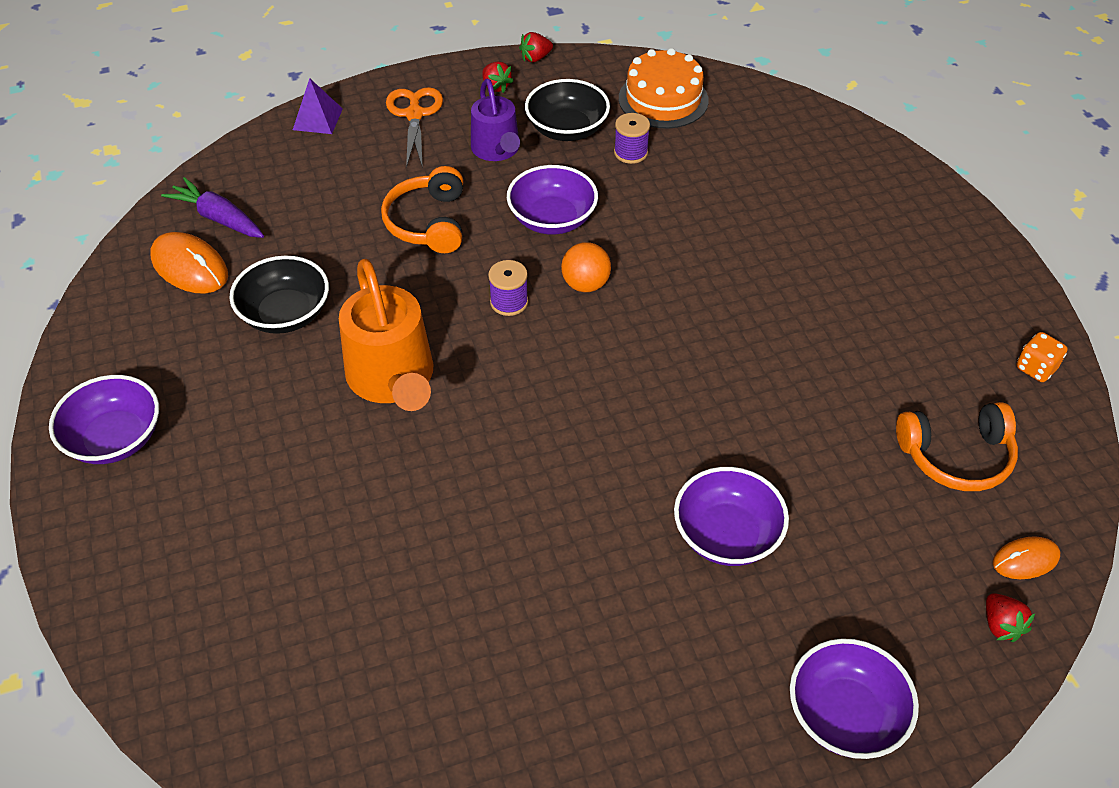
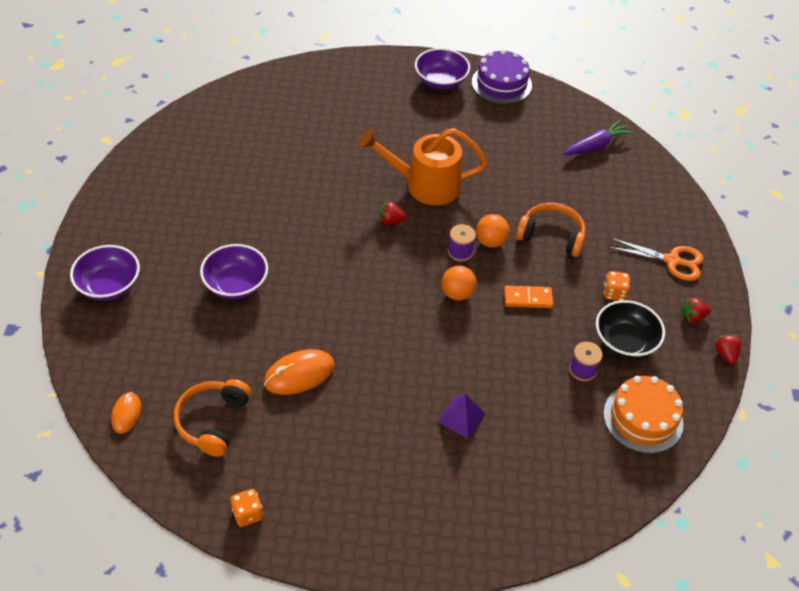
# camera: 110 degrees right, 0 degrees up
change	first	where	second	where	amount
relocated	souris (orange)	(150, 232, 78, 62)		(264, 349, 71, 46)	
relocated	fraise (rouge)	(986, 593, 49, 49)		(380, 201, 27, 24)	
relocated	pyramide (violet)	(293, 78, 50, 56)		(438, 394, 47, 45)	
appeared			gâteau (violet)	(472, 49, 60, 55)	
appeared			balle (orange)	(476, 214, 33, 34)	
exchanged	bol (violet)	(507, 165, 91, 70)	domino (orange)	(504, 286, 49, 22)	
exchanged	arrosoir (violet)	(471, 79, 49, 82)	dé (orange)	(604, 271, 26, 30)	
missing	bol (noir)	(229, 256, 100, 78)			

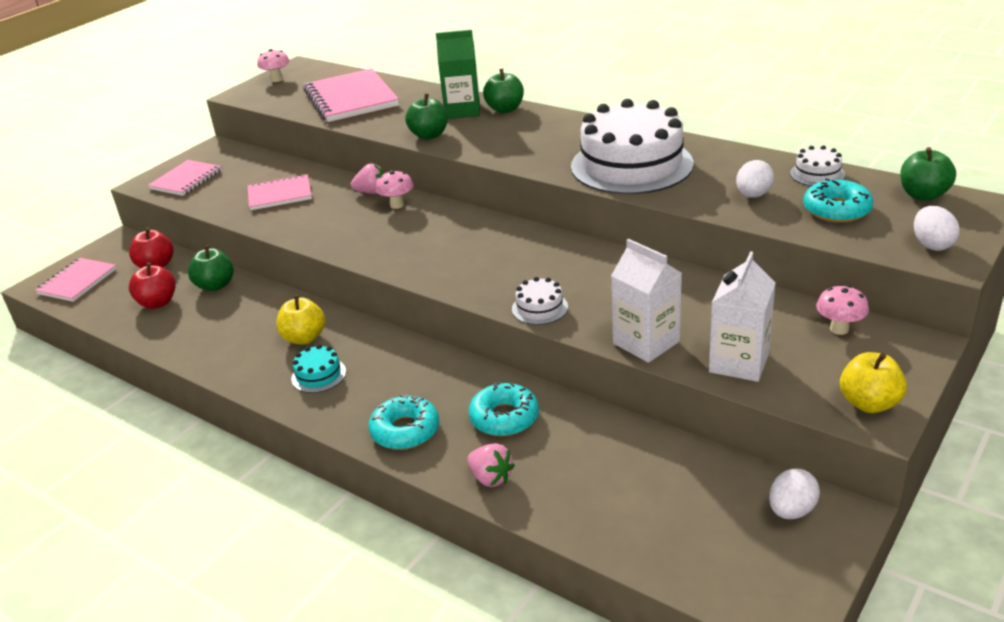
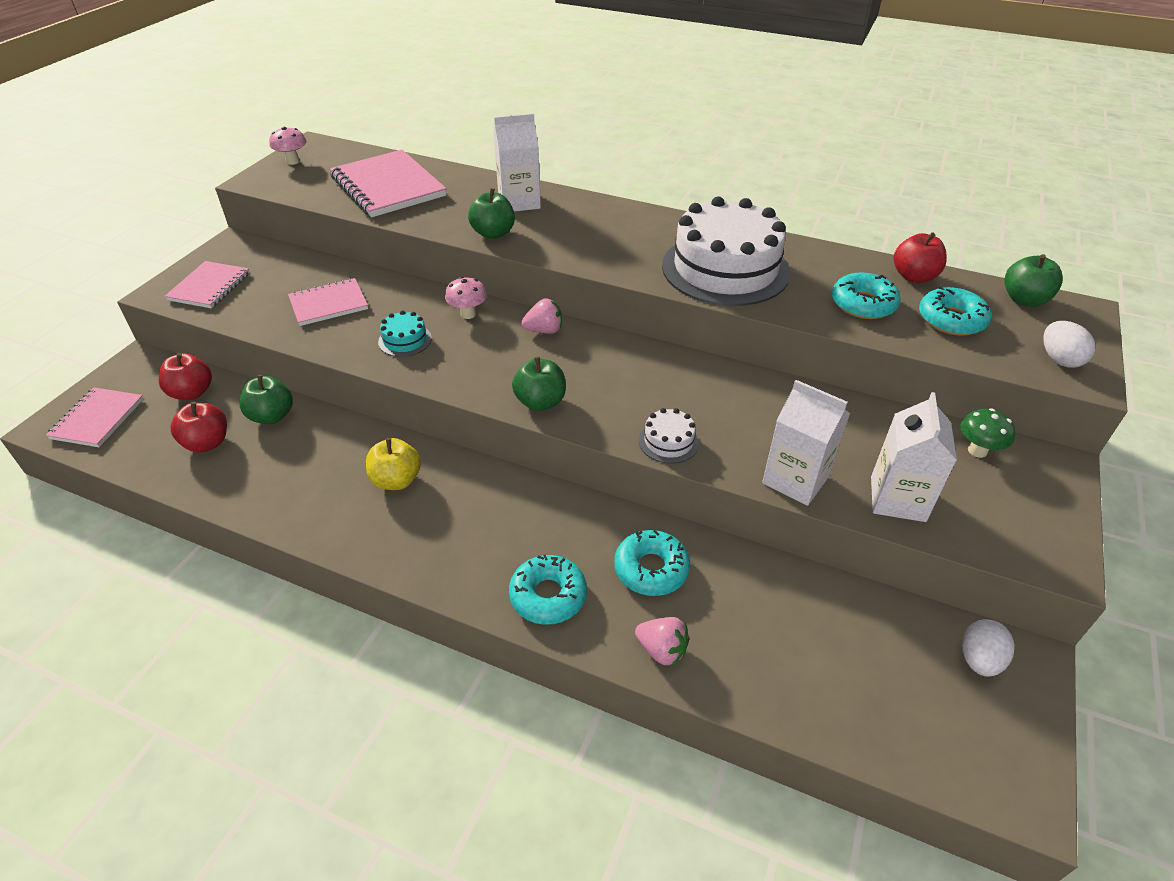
# camera: 15 degrees left, 10 degrees up
change	first	where	second	where	amount
relocated	gâteau (turquoise)	(291, 344, 55, 49)		(378, 310, 54, 47)	
colour	brique de lait (vert)	(436, 30, 44, 89)	brique de lait (blanc)	(493, 113, 48, 99)	
relocated	pomme (vert)	(483, 69, 41, 44)		(512, 357, 54, 54)	
relocated	fraise (rose)	(351, 164, 33, 30)		(521, 298, 41, 36)	
exchanged	œuf (blanc)	(736, 160, 38, 38)	beignet (turquoise)	(832, 273, 69, 46)	
exchanged	gâteau (blanc)	(790, 145, 55, 41)	pomme (rouge)	(894, 232, 53, 51)	
colour	champignon (rose)	(816, 285, 53, 50)	champignon (vert)	(960, 408, 55, 50)	
missing	pomme (jaune)	(840, 352, 67, 61)			

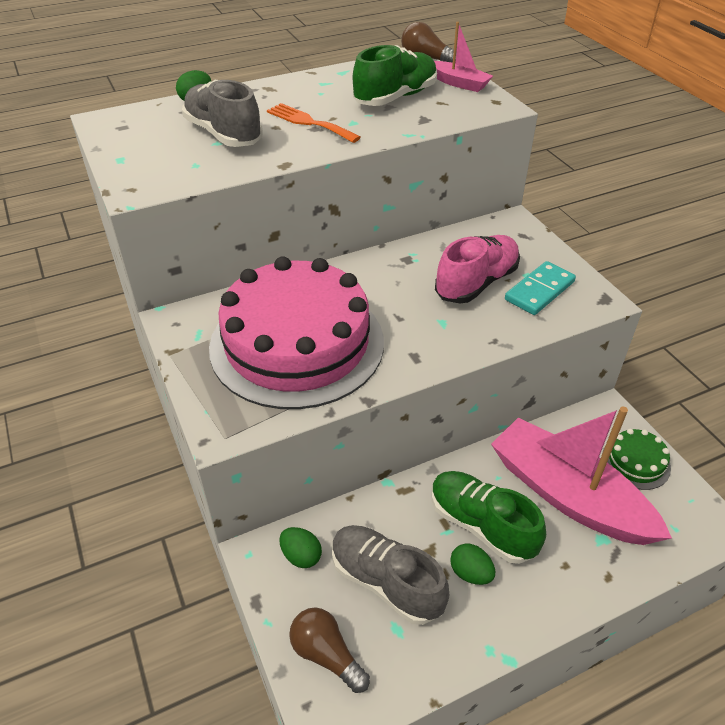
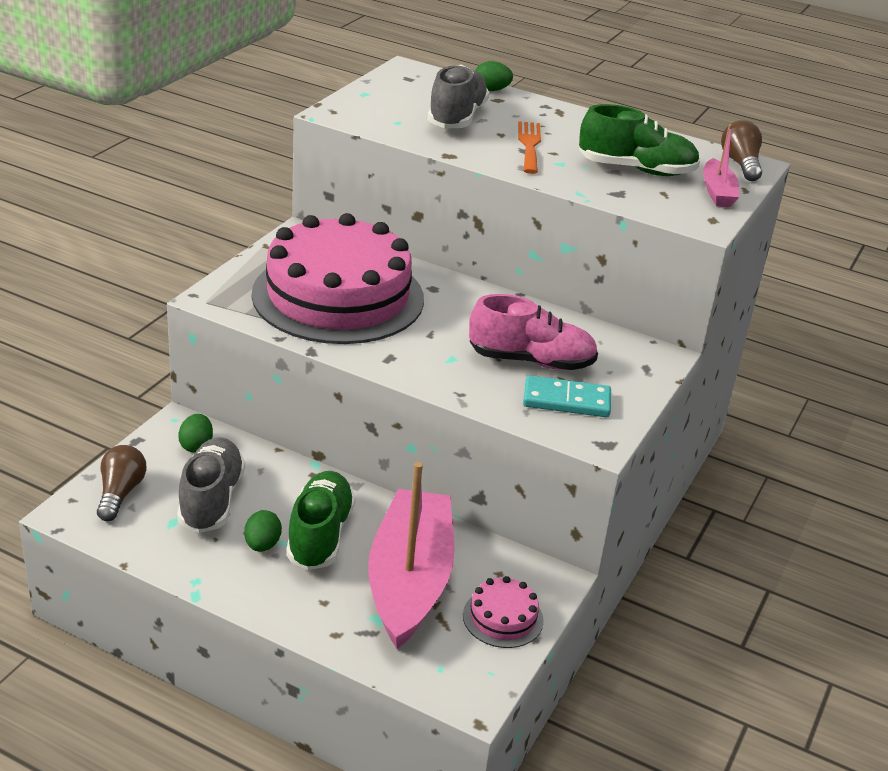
# camera: 50 degrees right, 10 degrees down
change	first	where	second	where	amount
colour	gâteau (vert)	(603, 429, 68, 61)	gâteau (rose)	(463, 576, 81, 72)	

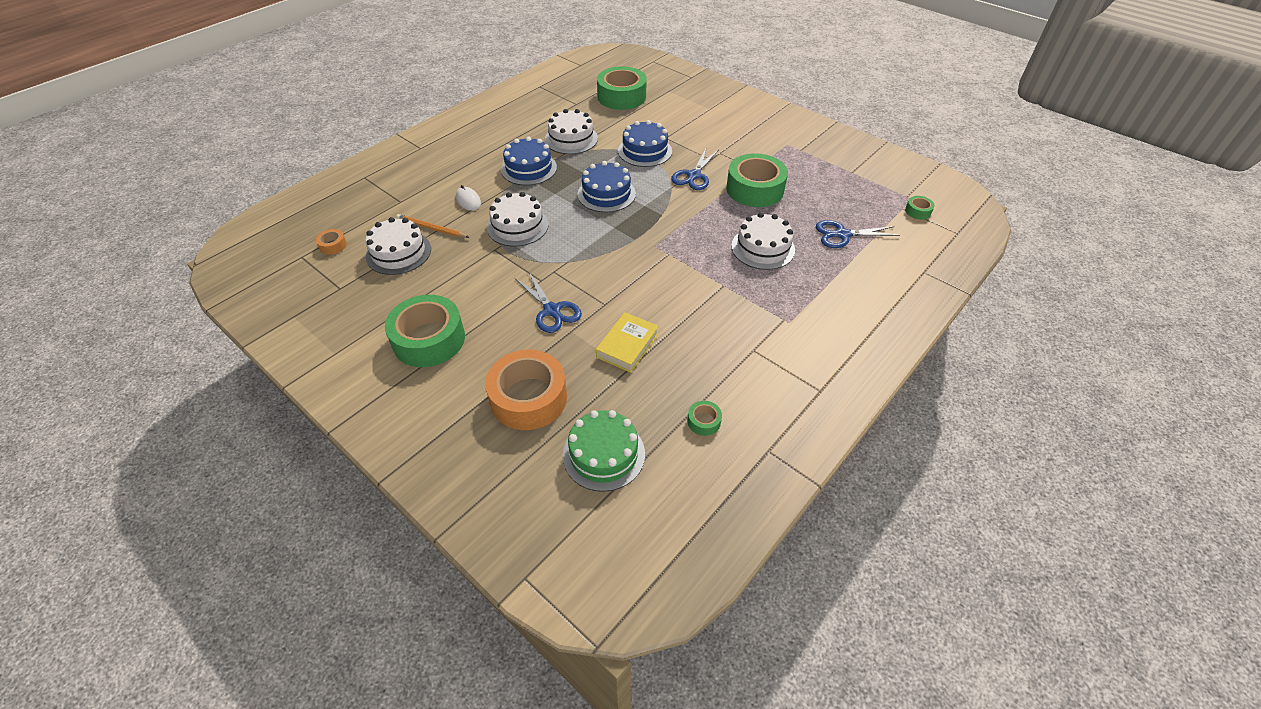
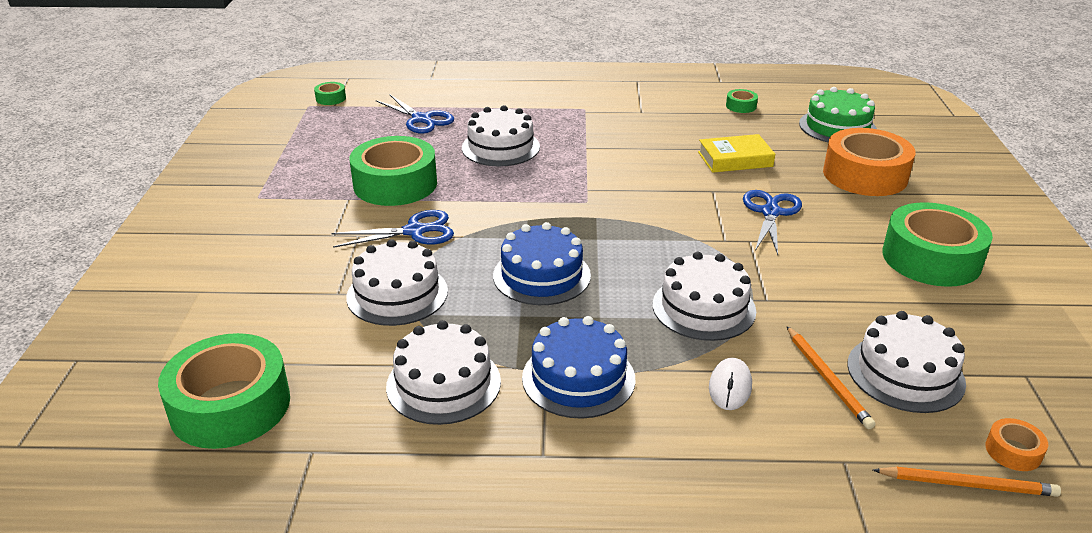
# camera: 130 degrees left, 15 degrees down
change	first	where	second	where	amount
colour	gâteau (bleu)	(618, 120, 54, 47)	gâteau (blanc)	(346, 239, 102, 87)	
appeared			crayon (orange)	(873, 467, 188, 30)	

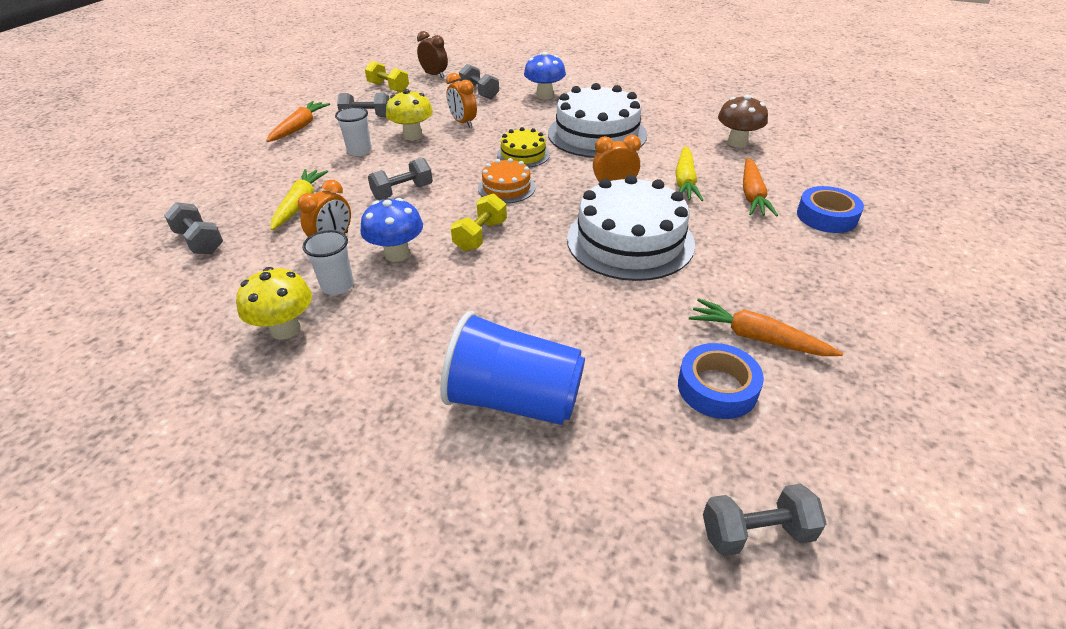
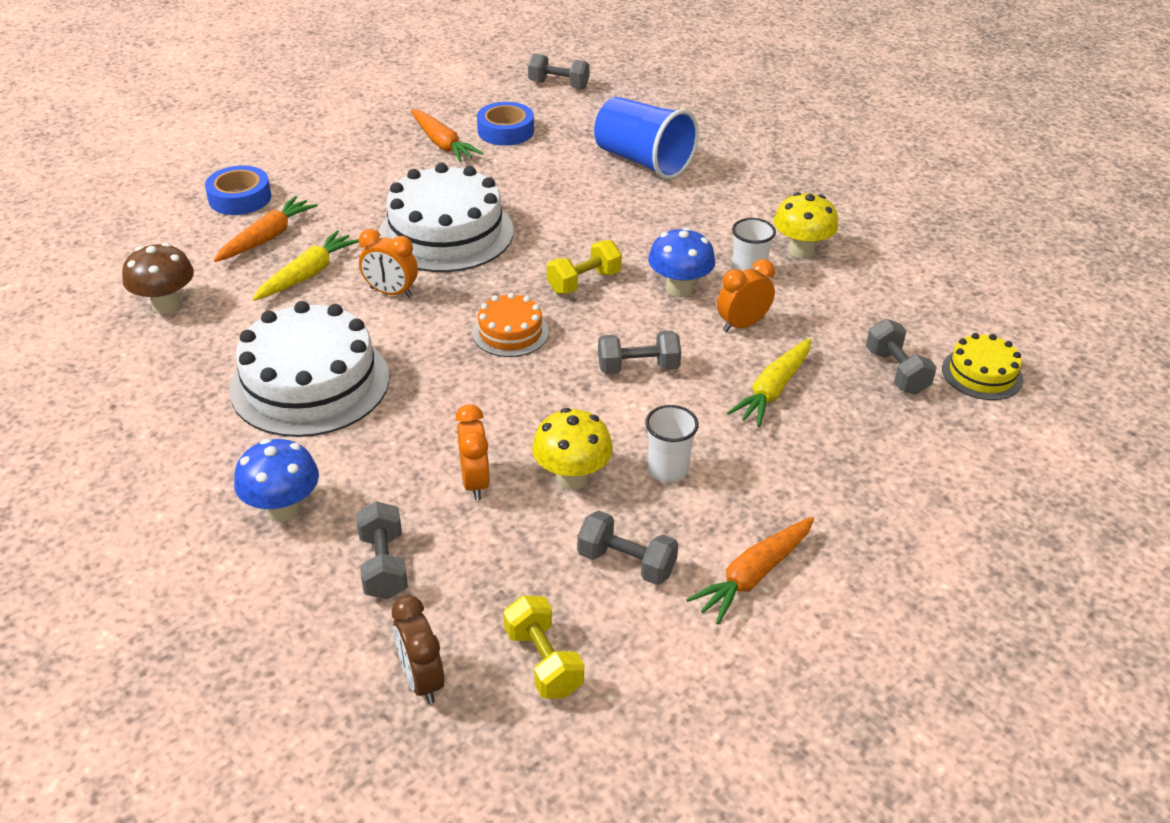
# camera: 155 degrees left, 0 degrees up
change	first	where	second	where	amount
relocated	gâteau (jaune)	(497, 127, 53, 41)		(942, 333, 81, 67)	

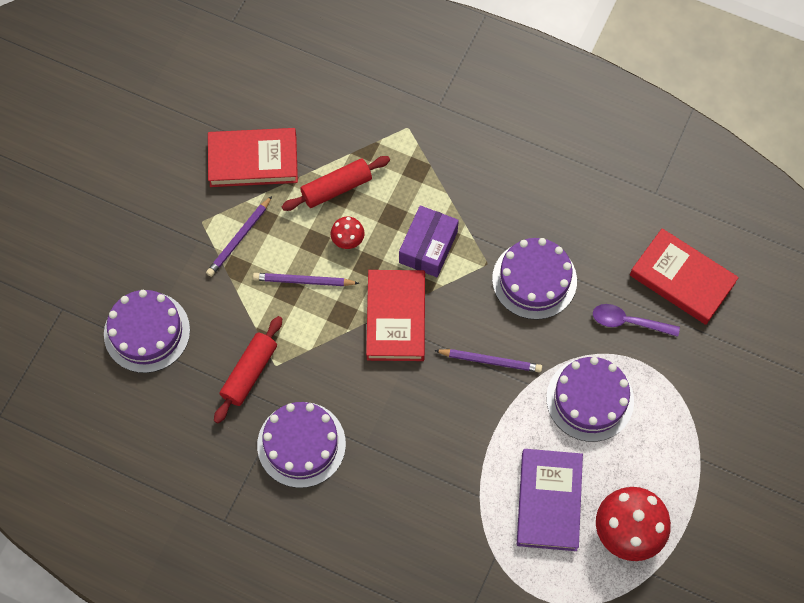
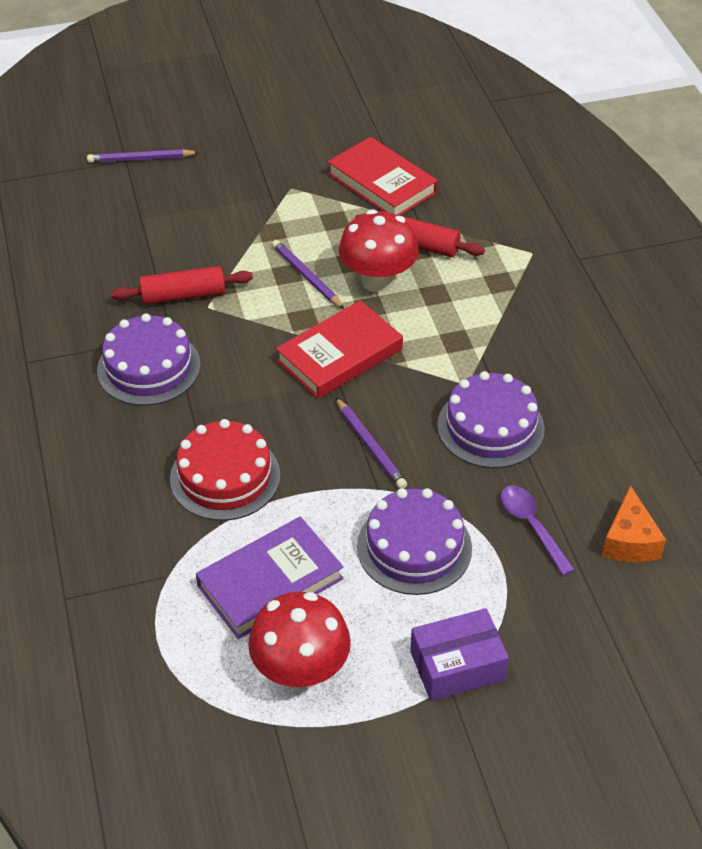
# camera: 50 degrees right, 20 degrees down
change	first	where	second	where	amount
relocated	crayon (violet)	(206, 196, 66, 81)		(87, 149, 113, 14)	
appeared			gâteau (rouge)	(170, 419, 110, 102)	
size	champignon (rouge)	(331, 217, 33, 32)		(339, 209, 80, 83)	x2.01
relocated	boîte (violet)	(399, 205, 60, 72)		(410, 608, 99, 93)	
exchanged	livre (rouge)	(630, 228, 109, 97)	fromage (orange)	(602, 485, 64, 77)	
missing	gâteau (violet)	(104, 290, 86, 83)			

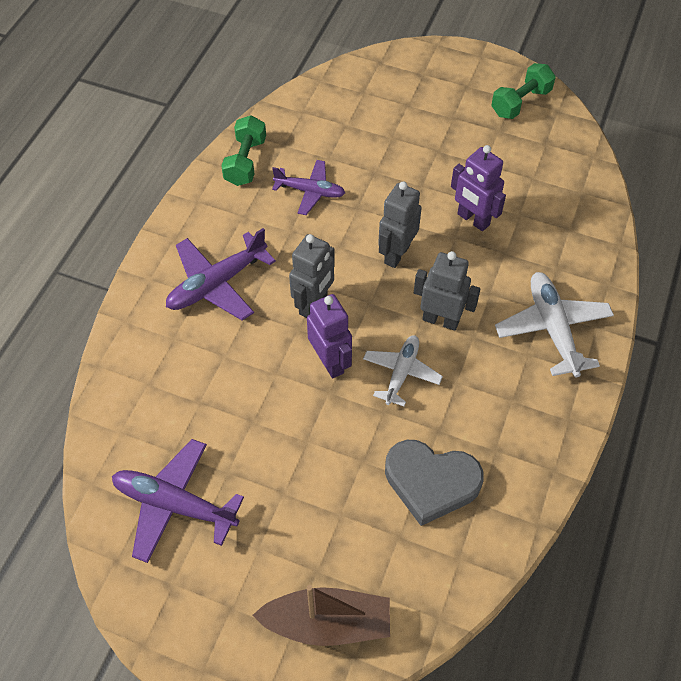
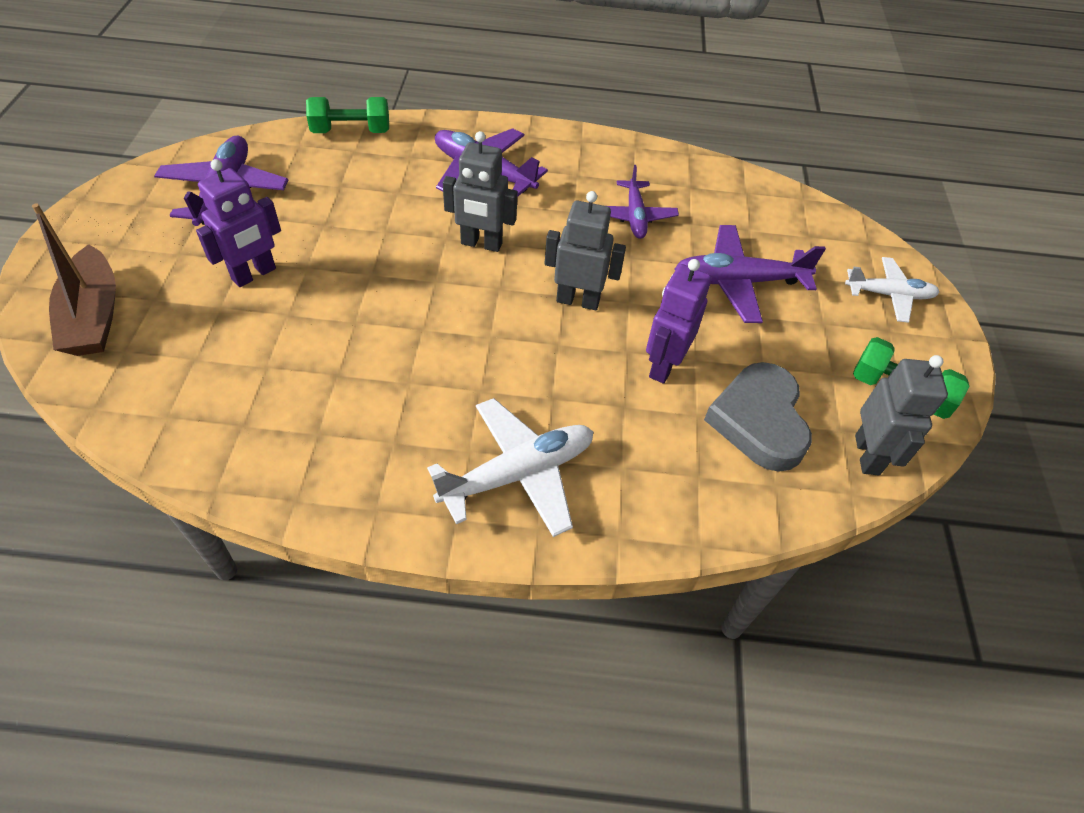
# camera: 70 degrees right, 5 degrees down
change	first	where	second	where	amount
relocated	robot (violet)	(307, 294, 45, 84)		(196, 159, 85, 128)	
relocated	haltère (vert)	(221, 115, 45, 71)		(306, 97, 83, 36)	
appeared			avion (violet)	(675, 225, 151, 98)	
relocated	cœur (gris)	(385, 440, 99, 86)		(704, 362, 108, 110)	
relocated	avion (blanc)	(363, 335, 80, 71)		(845, 257, 95, 66)	
relocated	robot (gris)	(414, 251, 66, 79)		(855, 355, 93, 120)	

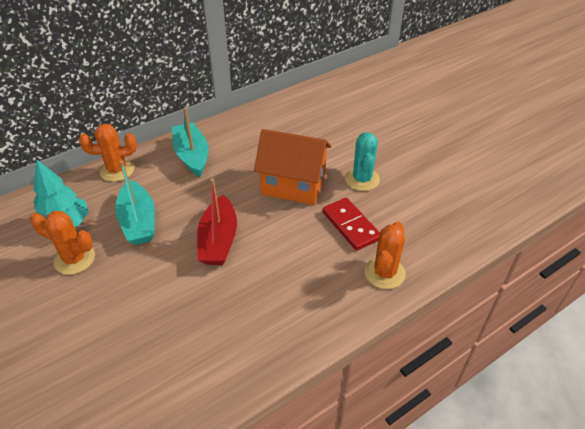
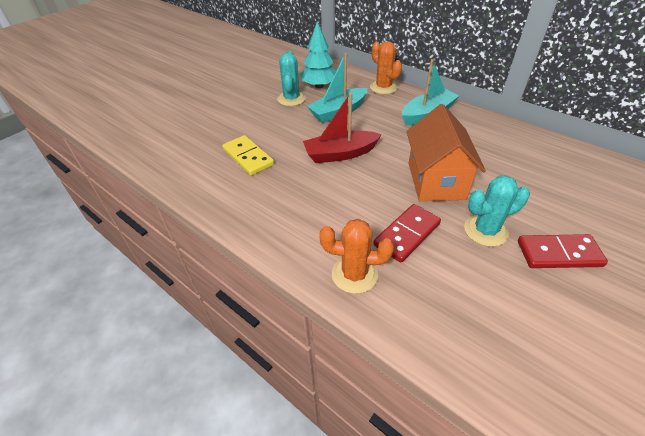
# camera: 75 degrees right, 0 degrees up
change	first	where	second	where	amount
appeared			domino (jaune)	(222, 135, 52, 41)	
colour	cactus (orange)	(31, 211, 64, 64)	cactus (turquoise)	(277, 51, 29, 55)	
appeared			domino (rouge)	(518, 234, 90, 34)	

